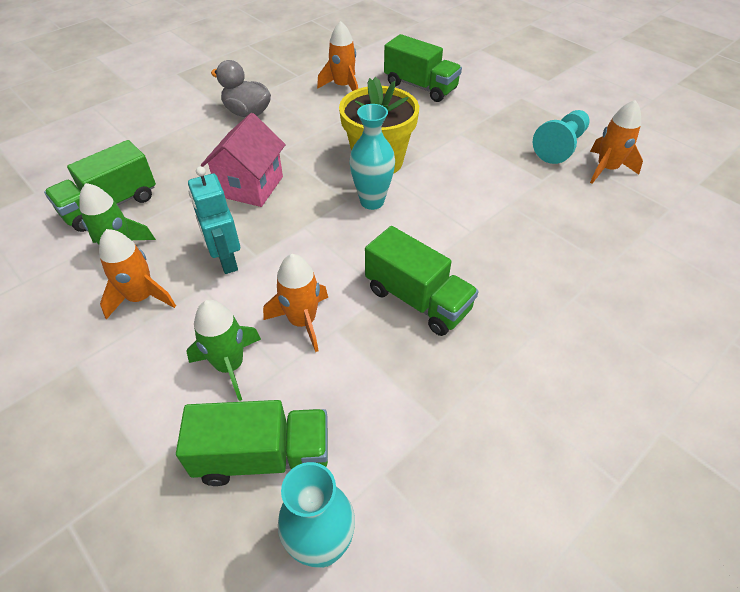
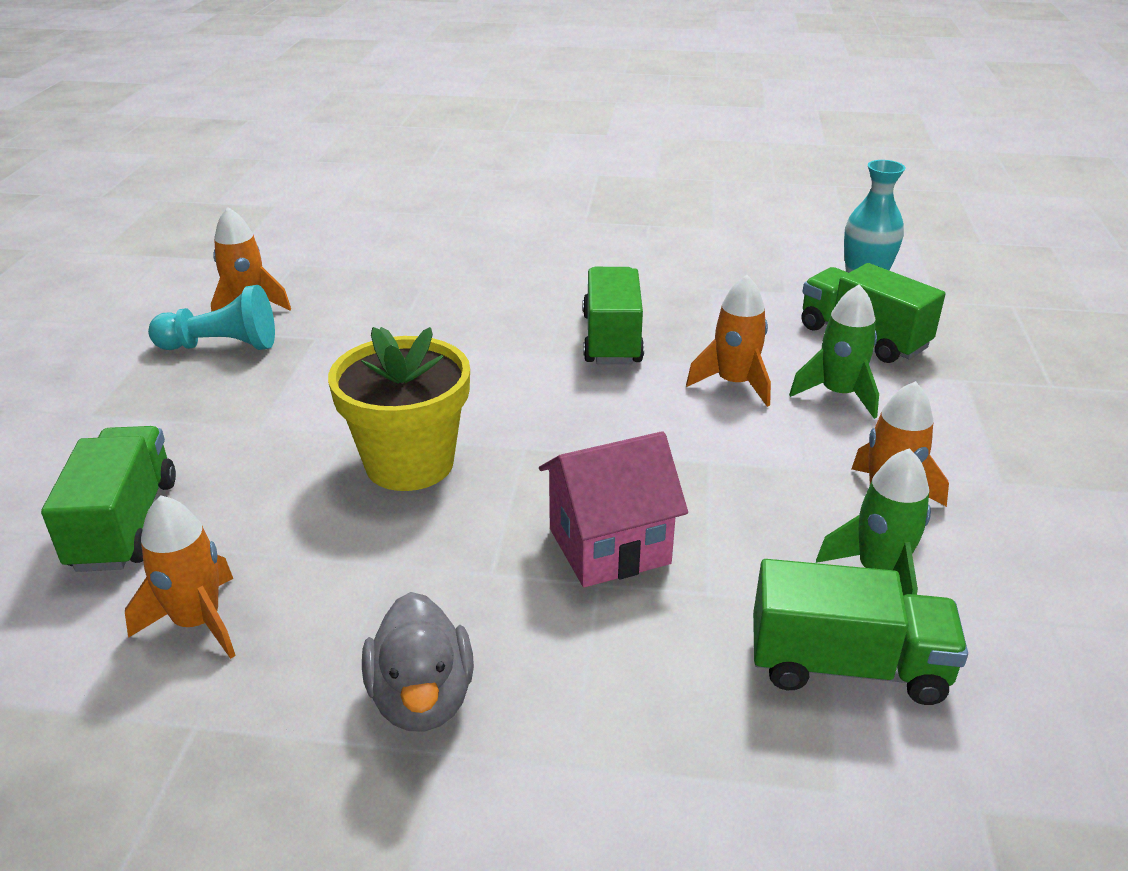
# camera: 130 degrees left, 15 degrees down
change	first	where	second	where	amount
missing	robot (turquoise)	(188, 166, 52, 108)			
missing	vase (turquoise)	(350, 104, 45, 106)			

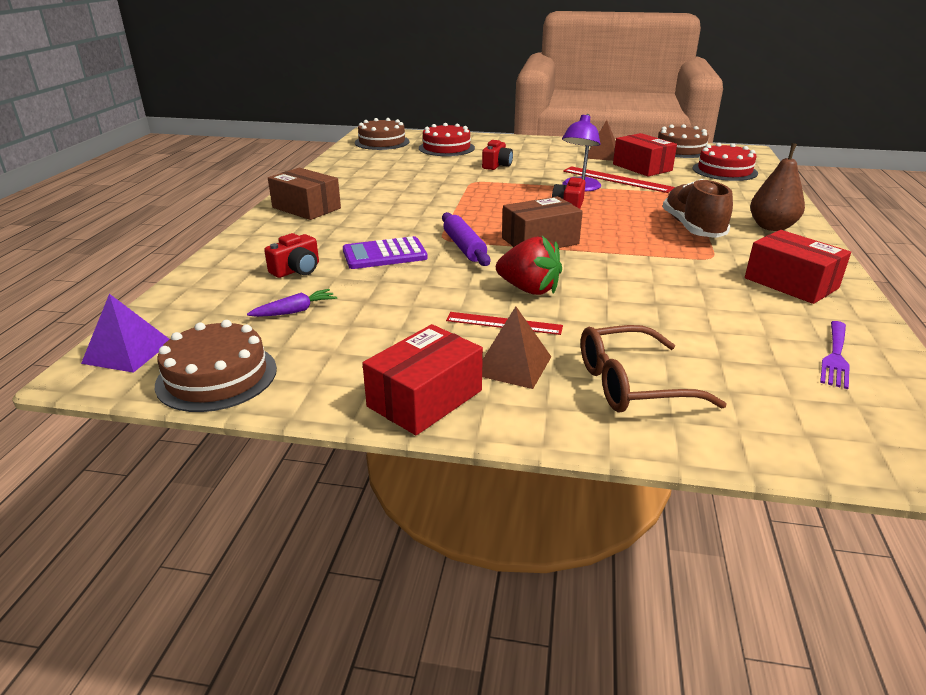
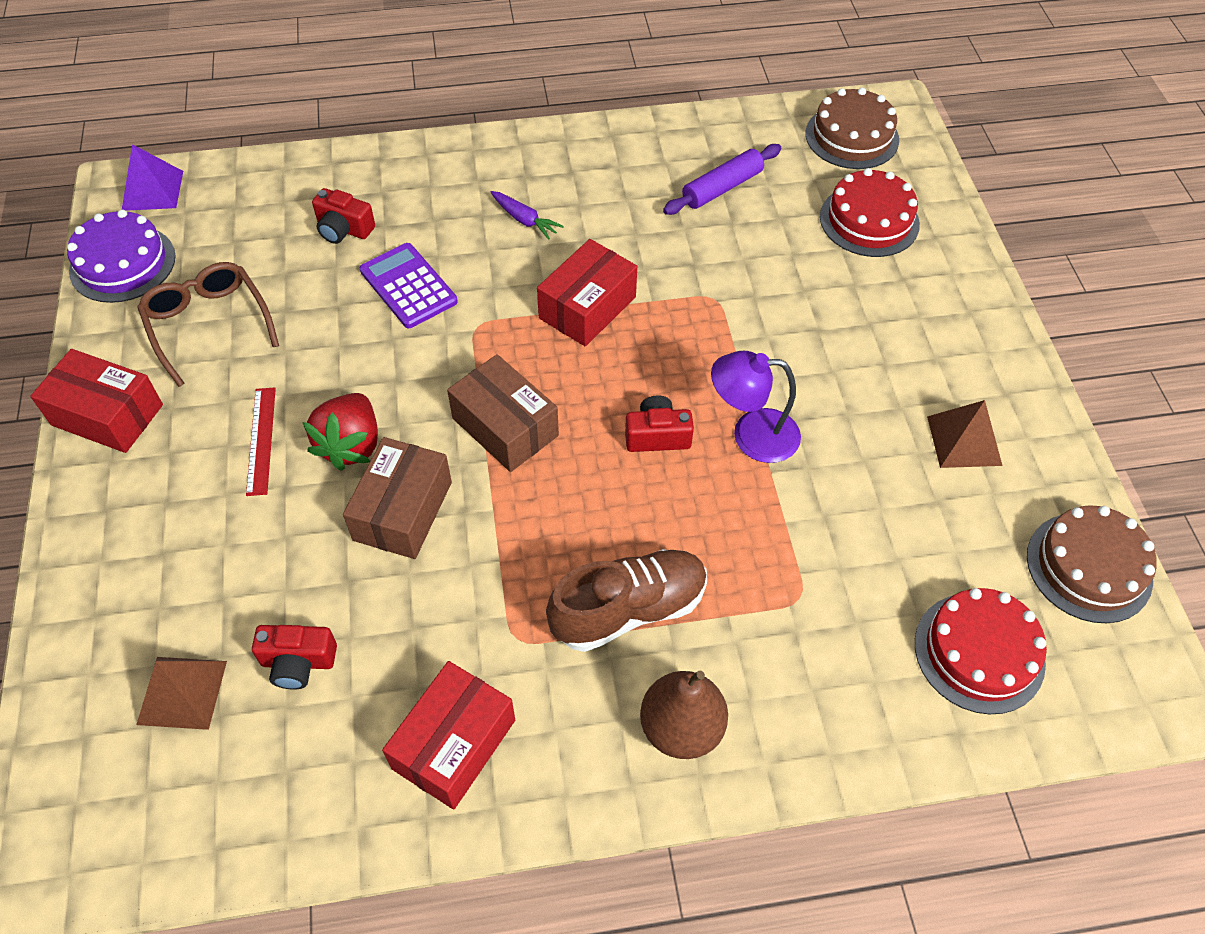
# camera: 70 degrees right, 25 degrees up
change	first	where	second	where	amount
colour	gâteau (marron)	(155, 320, 122, 92)	gâteau (violet)	(67, 210, 109, 93)	
relocated	pyramide (marron)	(482, 306, 69, 83)		(136, 657, 91, 73)	
relocated	lunettes (marron)	(581, 325, 146, 88)		(137, 262, 142, 125)	
relocated	appareil photo (rouge)	(482, 140, 31, 30)		(252, 625, 85, 65)	
relocated	boîte (marron)	(268, 168, 73, 52)		(343, 437, 109, 122)	
relocated	carotte (violet)	(247, 289, 90, 28)		(491, 191, 73, 49)	
relocated	boîte (rouge)	(613, 133, 64, 44)		(537, 239, 100, 108)	
relocated	rouleau à pâtisserie (violet)	(442, 212, 48, 54)		(663, 144, 118, 71)	
missing	règle (rouge)	(563, 166, 112, 27)			
missing	fourchette (violet)	(820, 321, 30, 68)			

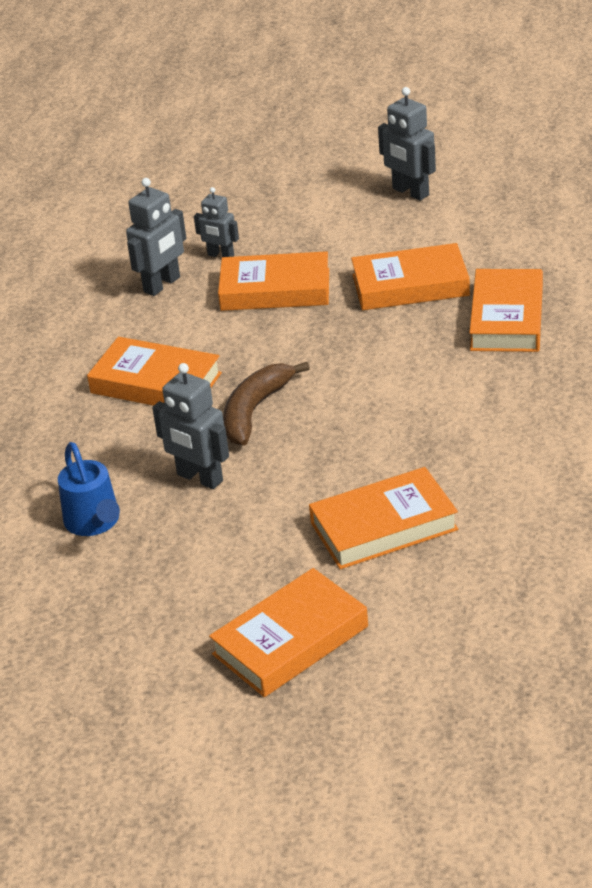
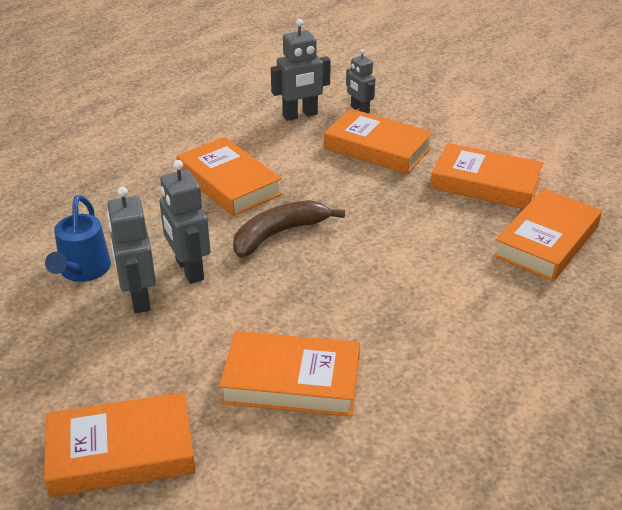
# camera: 25 degrees right, 0 degrees up
change	first	where	second	where	amount
relocated	robot (gris)	(378, 87, 58, 114)		(107, 186, 49, 127)	

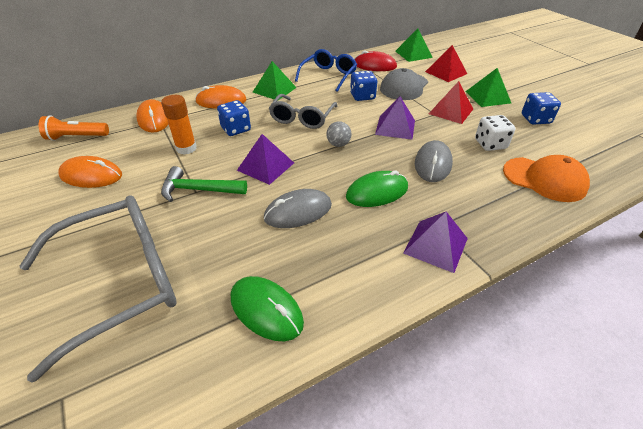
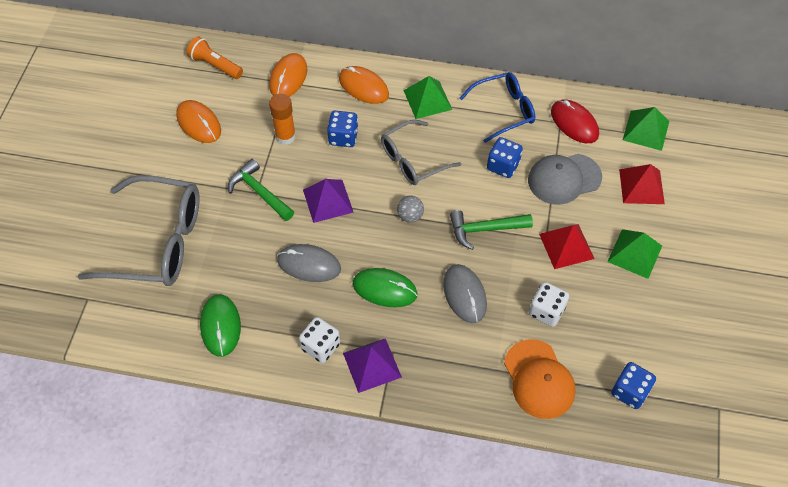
# camera: 40 degrees right, 15 degrees up
change	first	where	second	where	amount
appeared			dé (blanc)	(299, 317, 41, 46)	
spun	souris (gris)	(415, 140, 38, 42)		(443, 264, 44, 59)	75 degrees counterclockwise
exchanged	pyramide (violet)	(375, 97, 40, 43)	marteau (vert)	(450, 210, 83, 40)	
relocated	dé (bleu)	(522, 92, 39, 33)		(611, 362, 45, 47)	

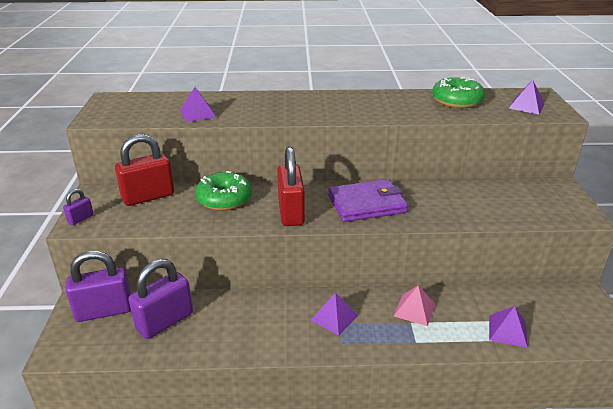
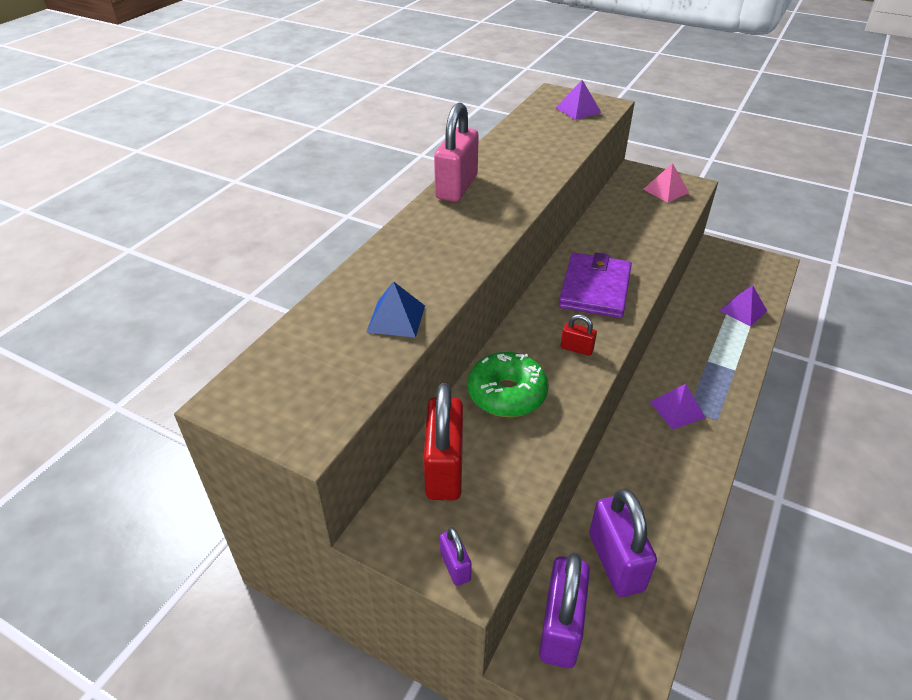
# camera: 60 degrees left, 10 degrees up
change	first	where	second	where	amount
colour	pyramide (violet)	(180, 87, 37, 35)	pyramide (bleu)	(366, 281, 59, 57)	
appeared			cadenas (rose)	(434, 102, 45, 100)	
size	cadenas (rouge)	(277, 146, 28, 80)		(561, 314, 36, 42)	x0.47
relocated	pyramide (rose)	(394, 285, 41, 41)		(643, 163, 46, 40)	
missing	beignet (vert)	(432, 77, 53, 31)			

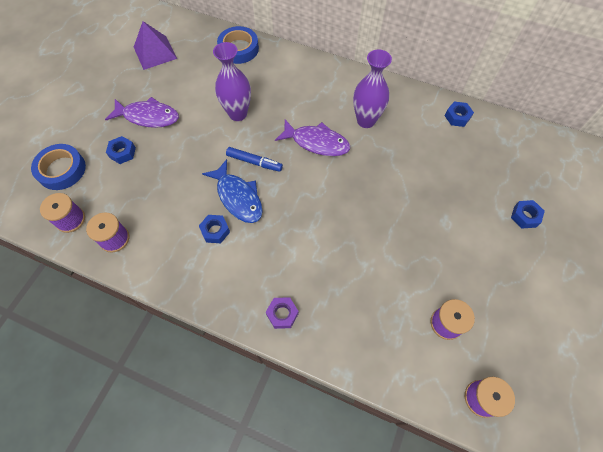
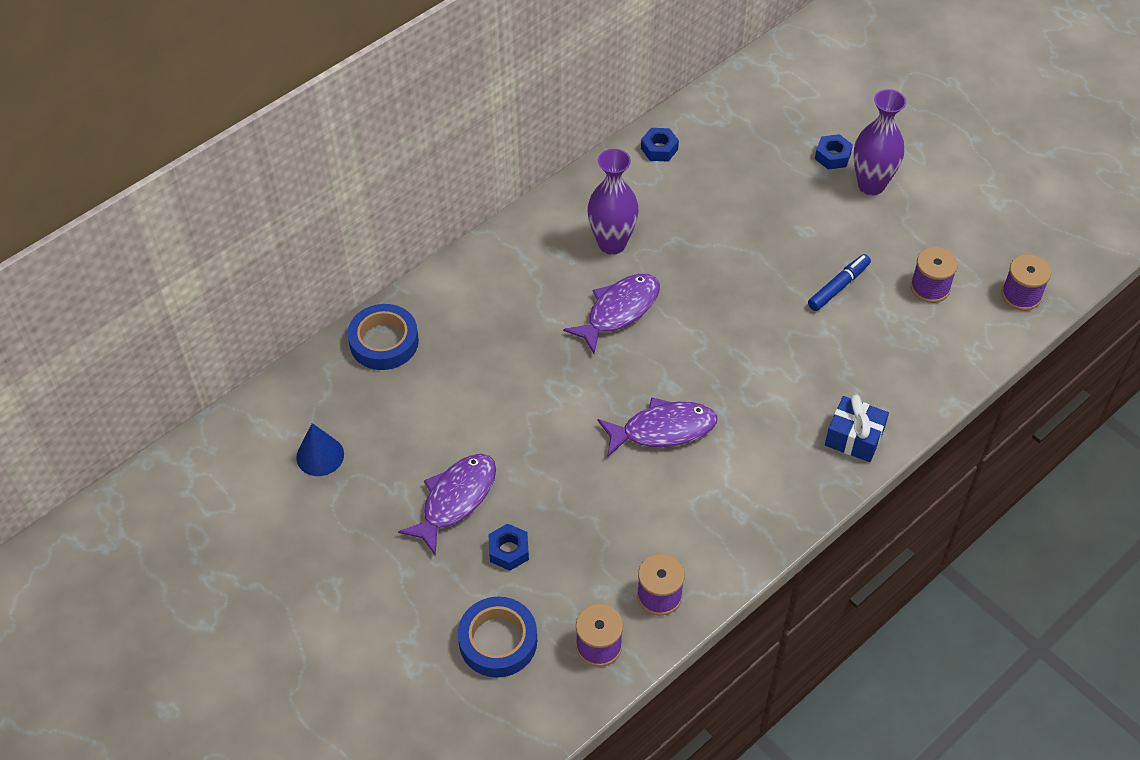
# camera: 65 degrees left, 10 degrees down
change	first	where	second	where	amount
exchanged	pyramide (violet)	(134, 21, 43, 49)	cône (bleu)	(296, 423, 48, 53)	
colour	poisson (bleu)	(202, 159, 61, 64)	poisson (violet)	(597, 397, 120, 60)	
relocated	feutre (bleu)	(226, 147, 57, 25)		(808, 254, 63, 57)	
exchanged	écrou (violet)	(266, 297, 33, 32)	cadeau (bleu)	(825, 395, 64, 67)	
relocated	vase (violet)	(213, 42, 38, 79)		(853, 89, 53, 106)	
missing	écrou (bleu)	(199, 215, 31, 28)			

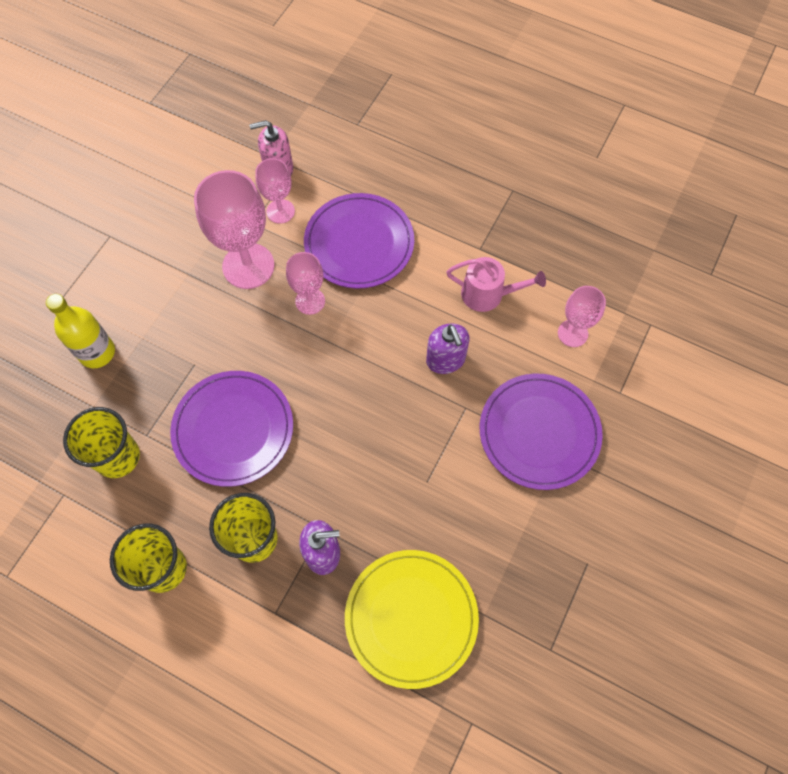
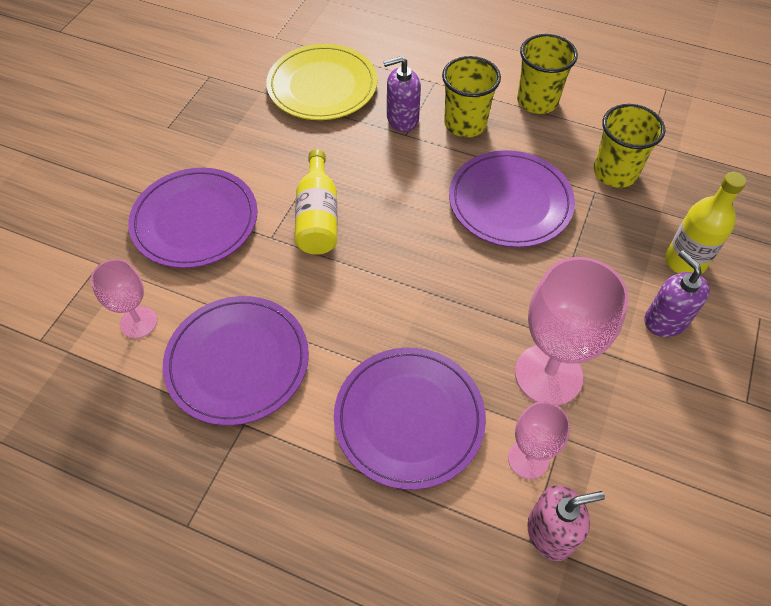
# camera: 175 degrees right, 10 degrees down
change	first	where	second	where	amount
exchanged	arrosoir (rose)	(447, 257, 99, 55)	assiette (violet)	(163, 296, 146, 130)	
appeared			bouteille (jaune)	(295, 149, 42, 106)	
relocated	distributeur de savon (violet)	(426, 323, 43, 51)		(645, 250, 65, 87)	
missing	verre à pied (rose)	(286, 252, 39, 63)			

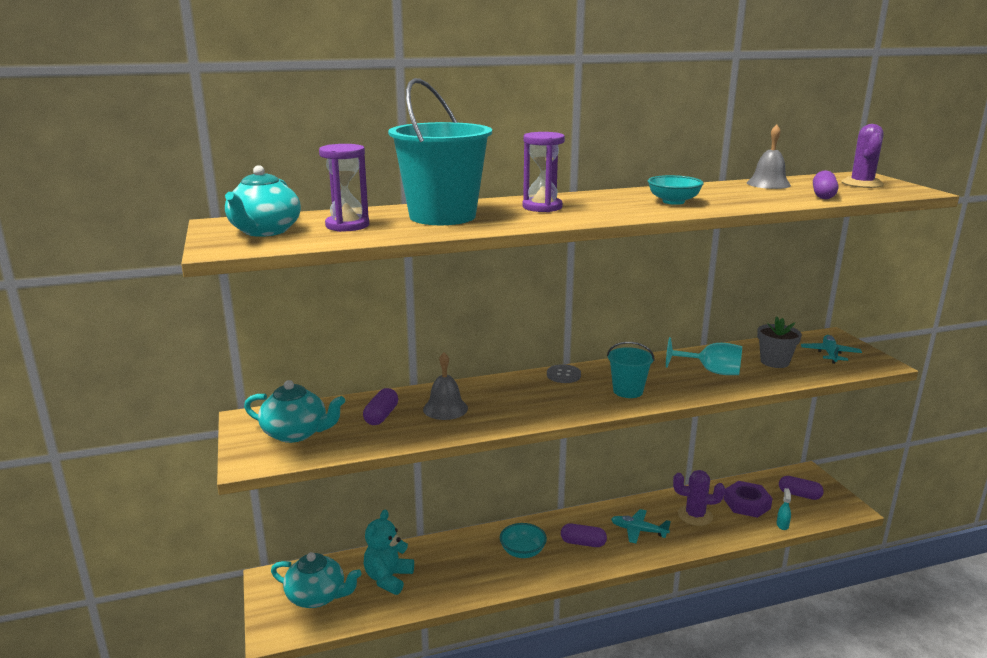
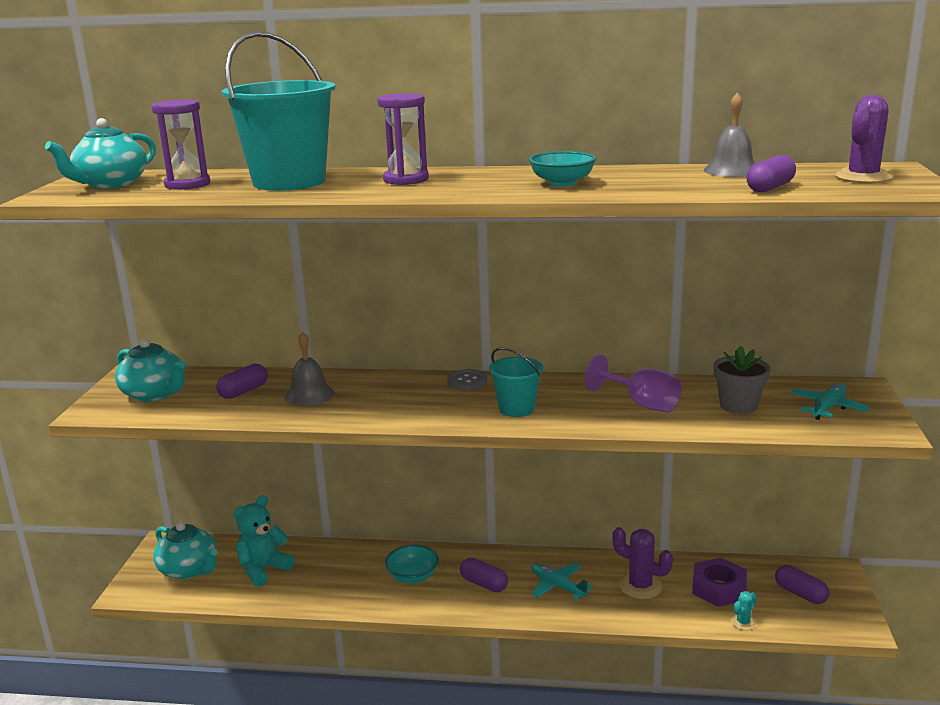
# camera: 25 degrees right, 0 degrees up
change	first	where	second	where	amount
colour	verre à pied (turquoise)	(666, 337, 76, 38)	verre à pied (violet)	(585, 354, 97, 59)	
exchanged	vaporisateur (turquoise)	(777, 488, 14, 42)	cactus (turquoise)	(731, 591, 26, 39)	

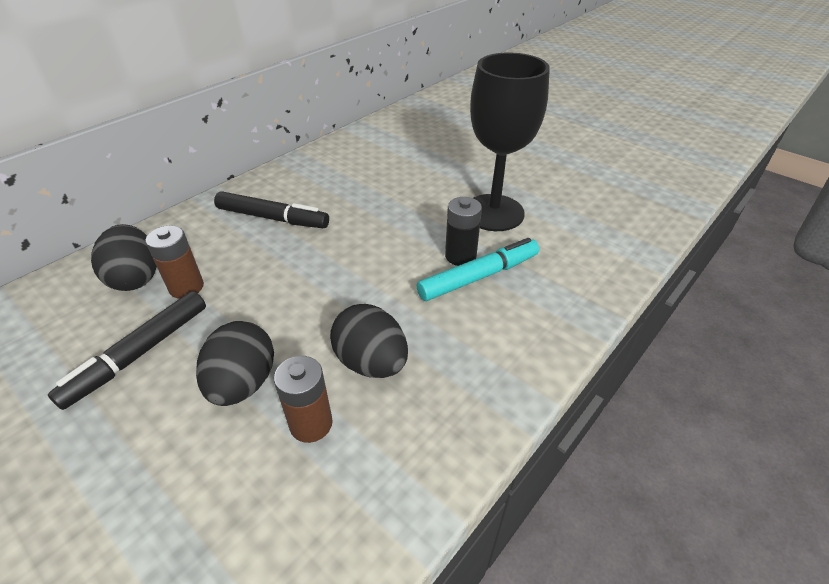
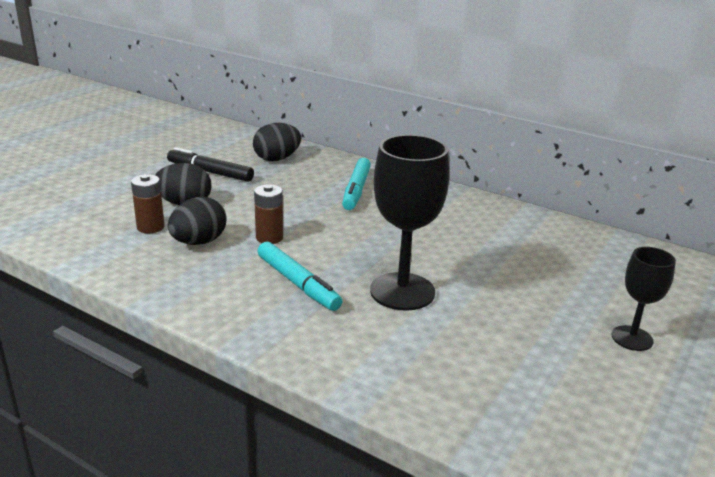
# camera: 80 degrees right, 15 degrees down
change	first	where	second	where	amount
relocated	pile (marron)	(145, 226, 59, 73)		(254, 184, 29, 60)	
colour	feutre (noir)	(214, 191, 115, 37)	feutre (turquoise)	(342, 158, 29, 52)	
appeared			verre à pied (noir)	(611, 247, 65, 104)	
missing	pile (noir)	(445, 197, 37, 69)			

